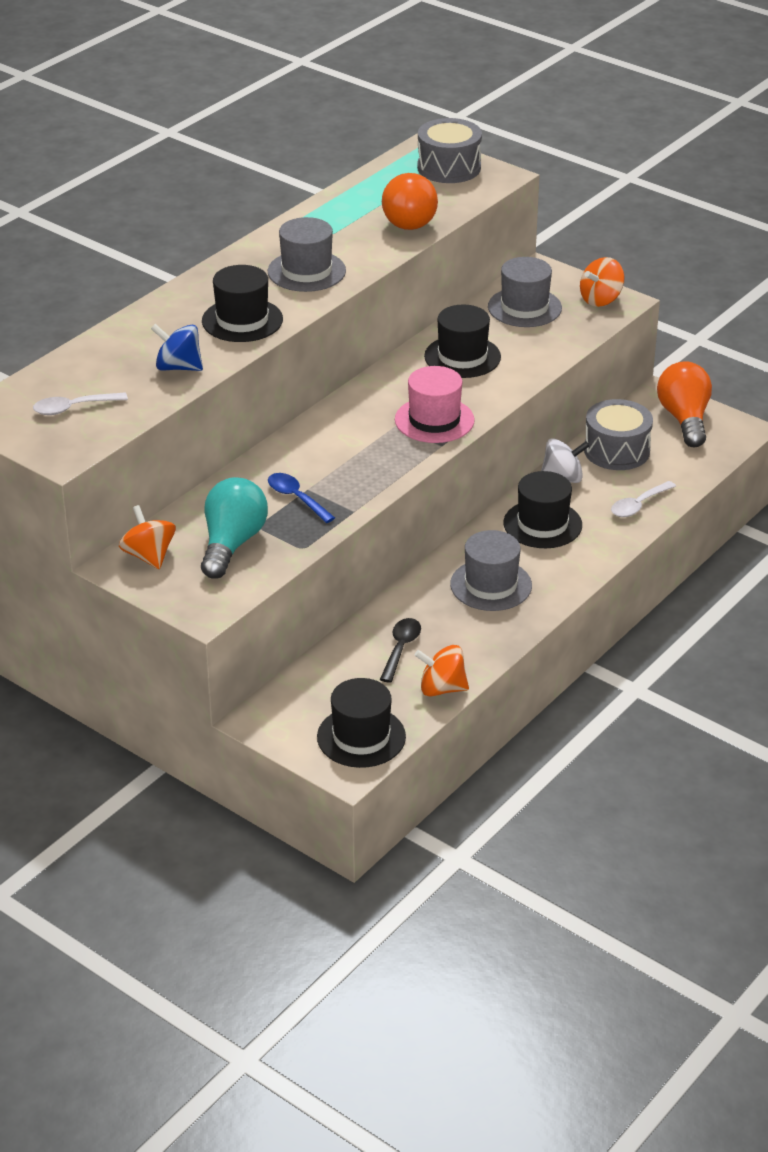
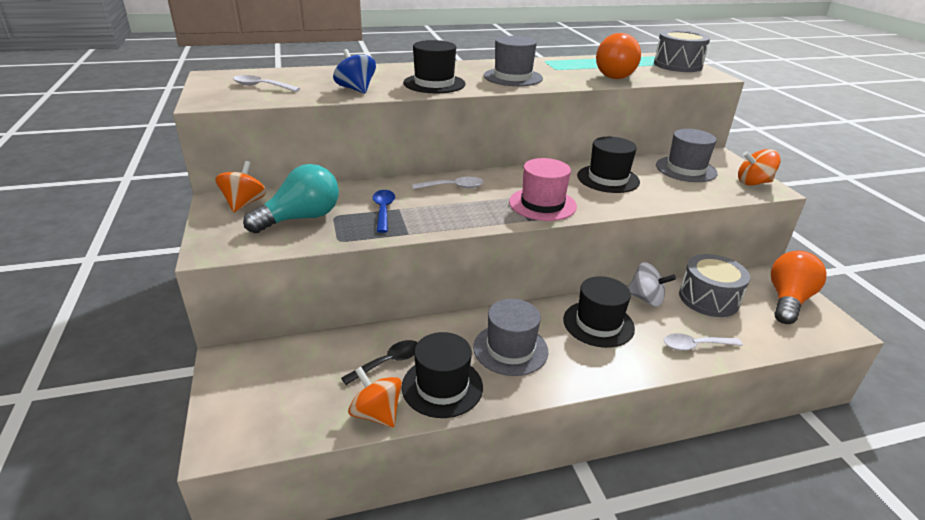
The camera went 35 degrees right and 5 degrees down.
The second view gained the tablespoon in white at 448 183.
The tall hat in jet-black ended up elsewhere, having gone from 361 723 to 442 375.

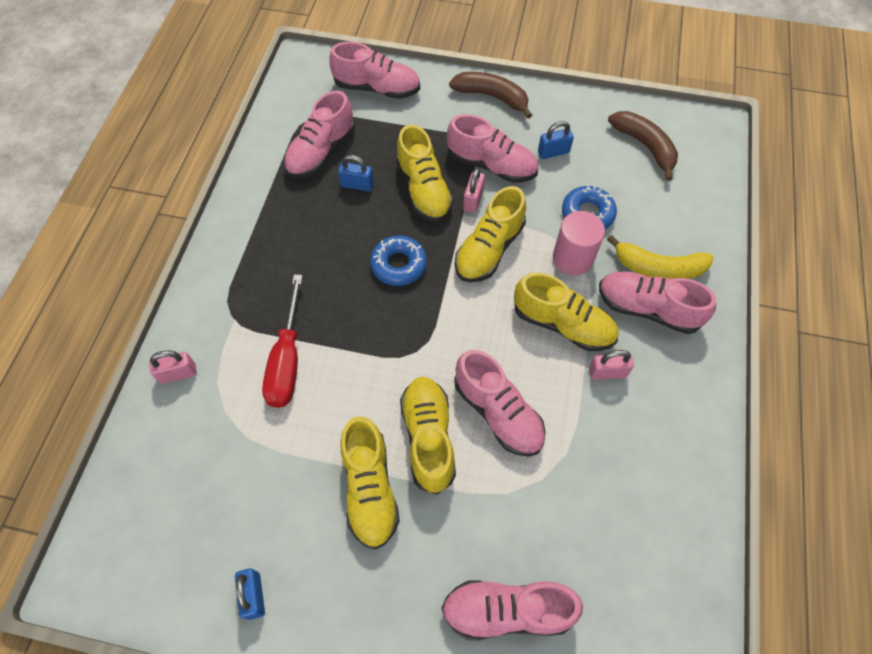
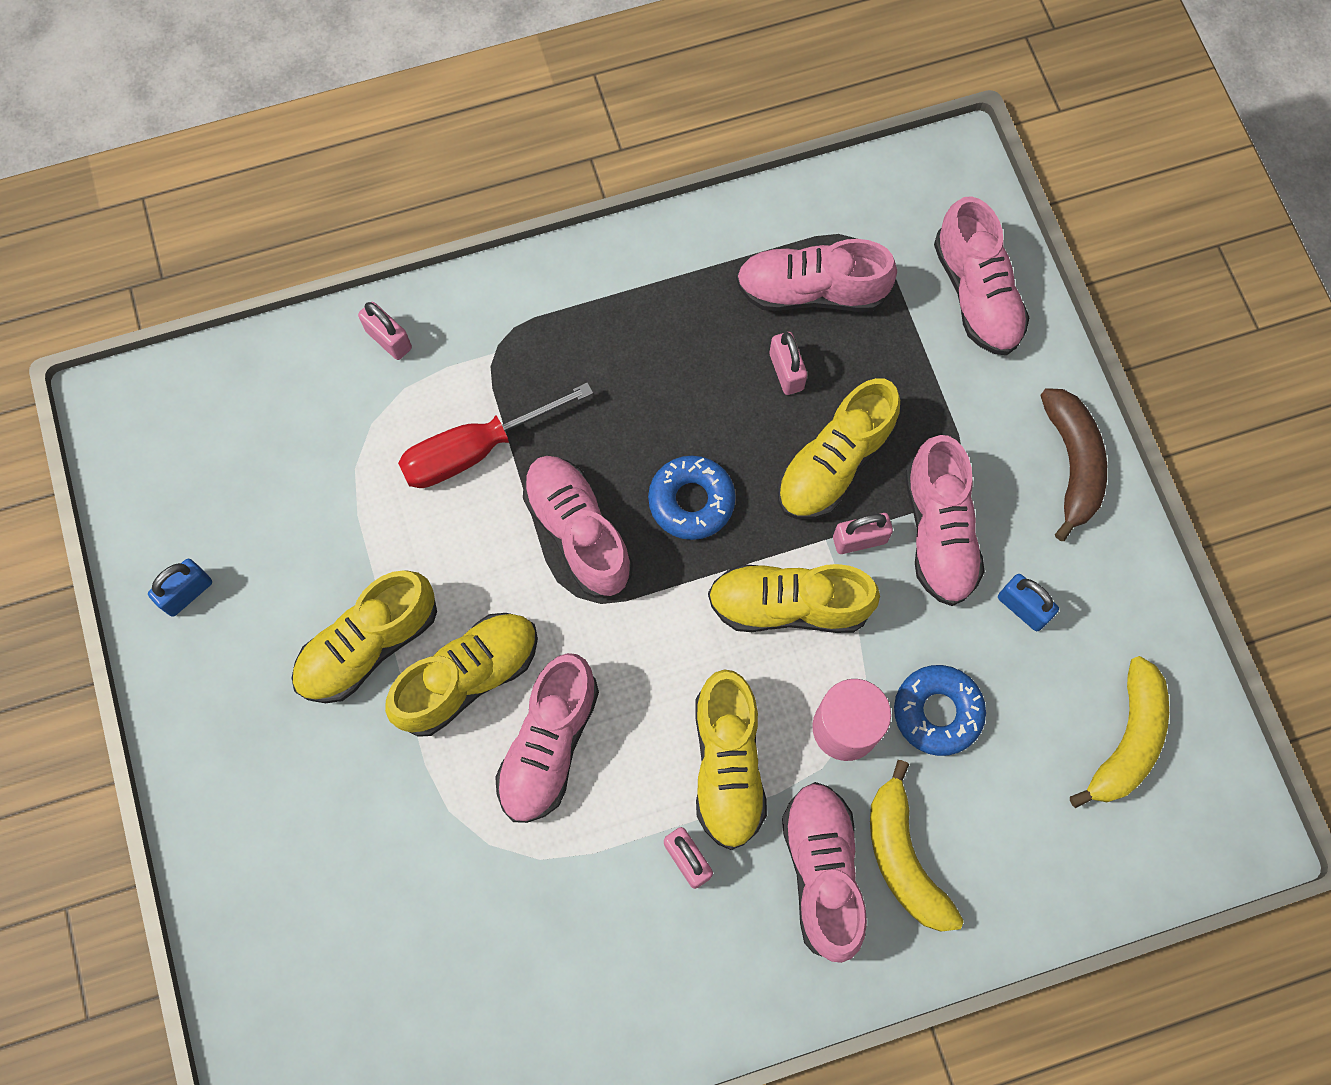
The camera went 60 degrees right and 10 degrees up.
The sneaker in pink ended up elsewhere, having gone from 512 610 to 578 527.
What was the padlock in cobalt at 356 173 turned into the padlock in pink at 788 363.
What was the banana in brown at 643 146 turned into the banana in bright yellow at 1119 732.

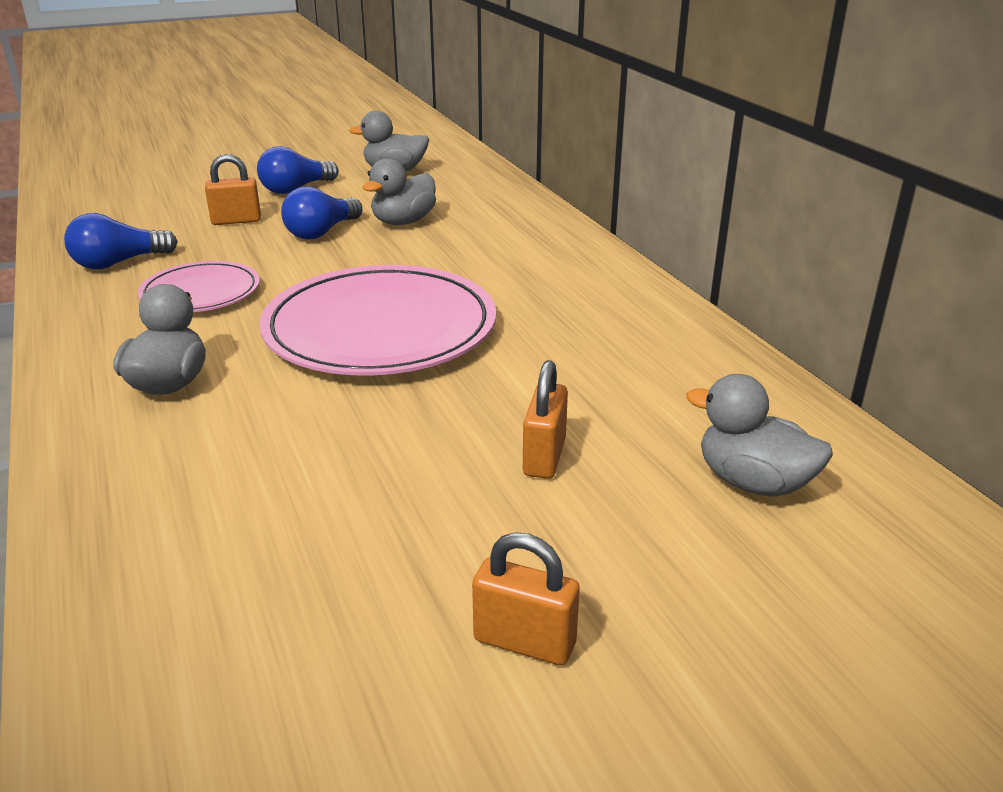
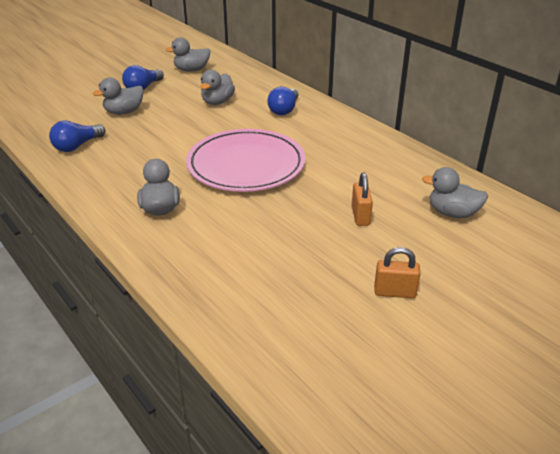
The camera went 15 degrees left and 5 degrees up.
The second view lost the flat dish in pink at 199 286.
The light bulb in cobalt ended up elsewhere, having gone from 321 212 to 282 101.
Where the padlock in bright orange stood at 233 189, the toy duck in gray came to stand at 118 96.

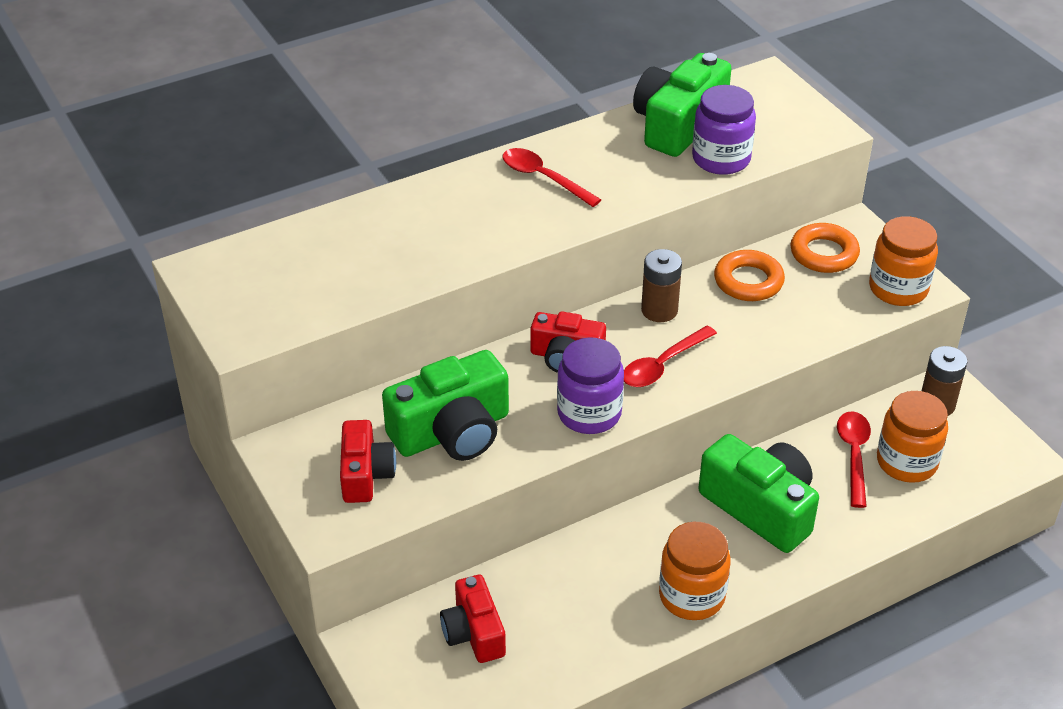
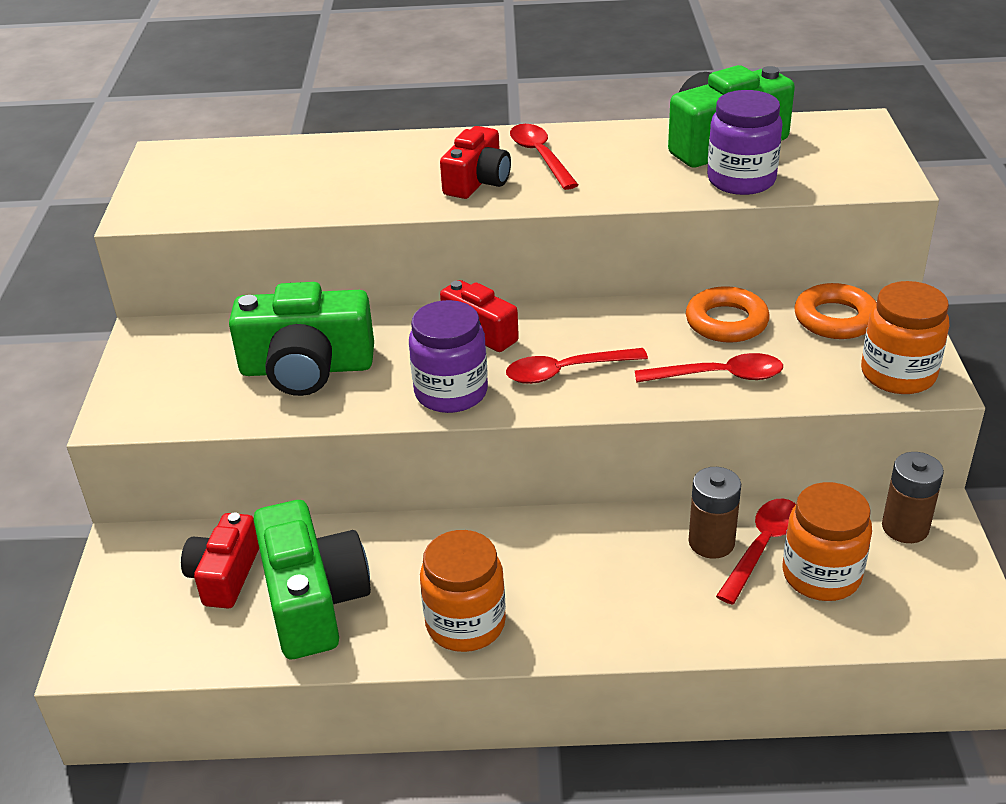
The camera went 30 degrees right and 5 degrees down.
The second view gained the tablespoon in red at 709 368.
The photo camera in red ended up elsewhere, having gone from 368 461 to 475 162.
The power cell in brown ended up elsewhere, having gone from 661 285 to 715 513.
The photo camera in green ended up elsewhere, having gone from 758 493 to 312 579.

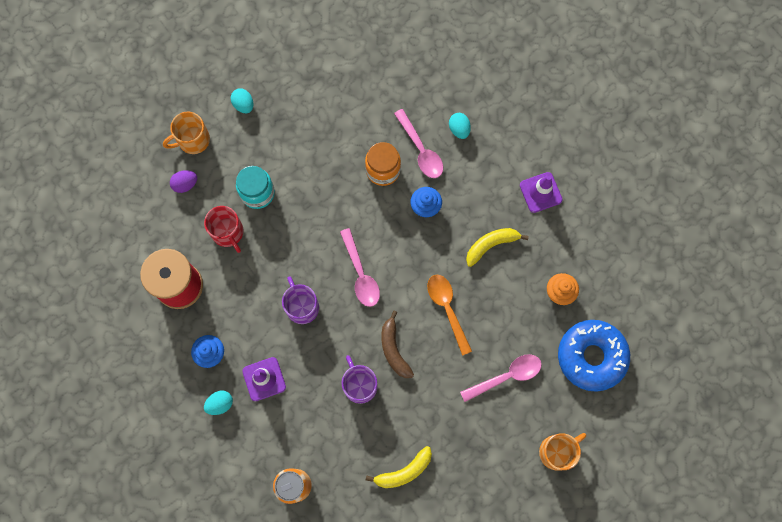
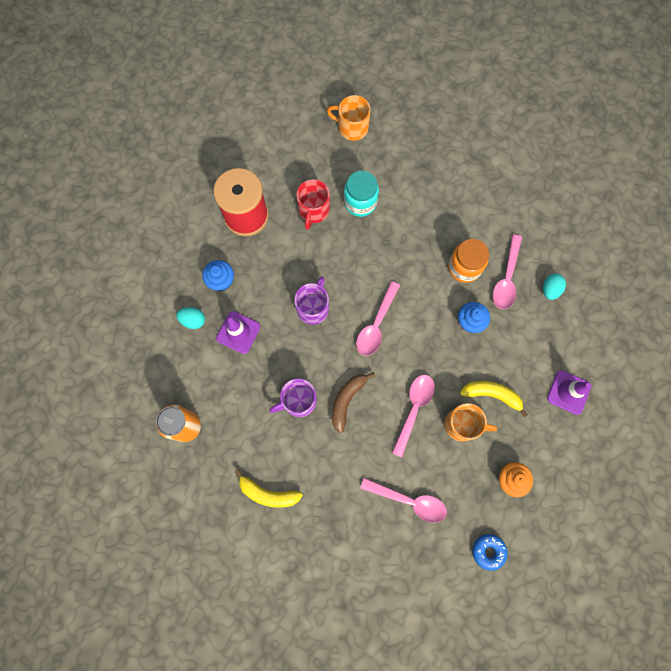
The camera went 45 degrees right and 0 degrees up.
The second view lost the toy egg in violet at 183 181.
The second view lost the toy egg in aqua at 242 100.
The mug in bright orange ended up elsewhere, having gone from 562 451 to 471 422.
What was the tablespoon in bright orange at 449 315 turned into the tablespoon in pink at 413 416.
The mug in violet at 360 379 ended up facing another way, 135 degrees counterclockwise from before.
The size of the doughnut in cobalt at 594 356 changed by a factor of 0.46.

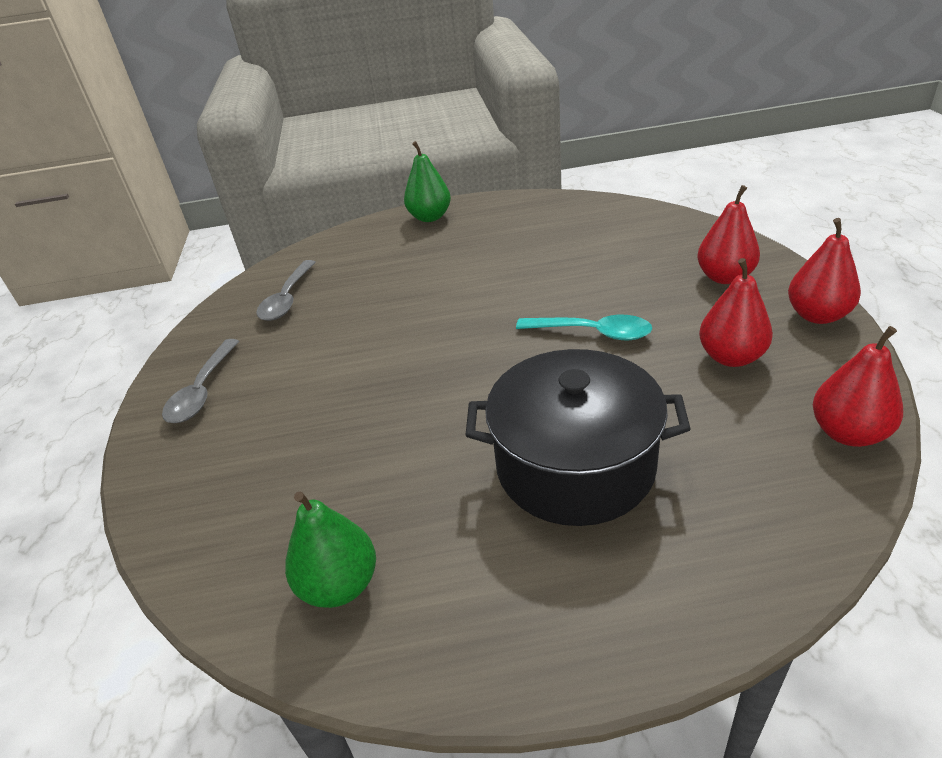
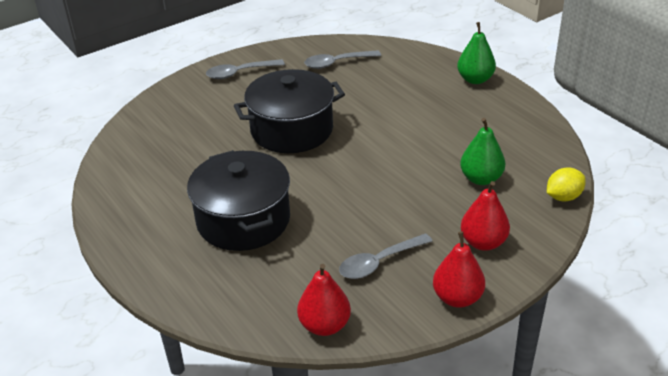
The camera went 60 degrees right and 0 degrees up.
The second view lost the tablespoon in aqua at 584 327.
The second view gained the stockpot in jet-black at 289 111.
The second view gained the lemon in bright yellow at 566 184.
The pear in green ended up elsewhere, having gone from 330 550 to 482 151.
Where the pear in red stood at 736 312, the tablespoon in gray came to stand at 385 256.

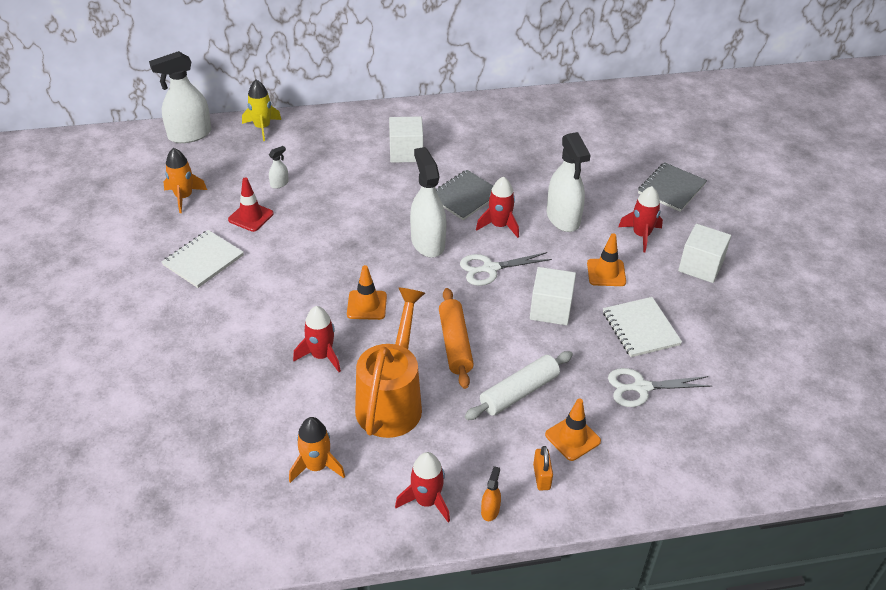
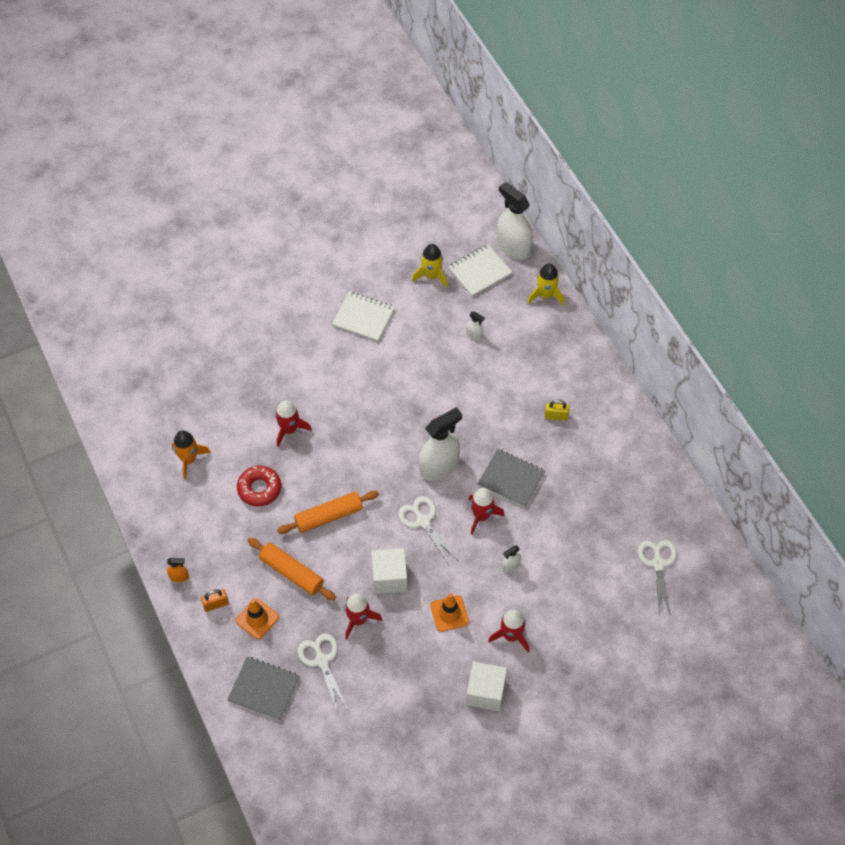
The camera went 75 degrees right and 15 degrees up.
The second view lost the safety cone in red at 251 204.
The second view lost the safety cone in bright orange at 367 292.
The second view gained the pair of scissors in white at 657 578.
The spaceship in red ended up elsewhere, having gone from 422 487 to 363 616.
The notepad in white ended up elsewhere, having gone from 642 327 to 480 271.
The notepad in gray ended up elsewhere, having gone from 672 187 to 263 689.
Where the sprinkling can in bright orange stood at 390 363, the doughnut in red came to stand at 259 486.
Where the solid cube in white stood at 406 139, the padlock in bright yellow came to stand at 557 410.
What was the spaceship in bright orange at 185 180 turned into the spaceship in bright yellow at 430 266.
What was the pastry roller in white at 519 385 turned into the pastry roller in bright orange at 291 569.
The size of the sprayer in white at 568 182 changed by a factor of 0.44.

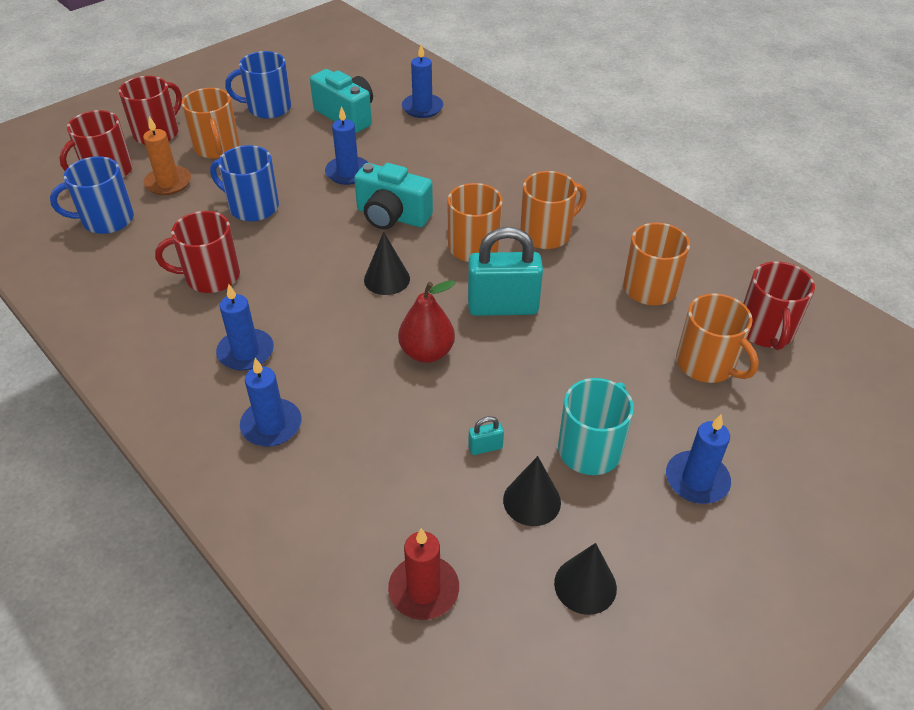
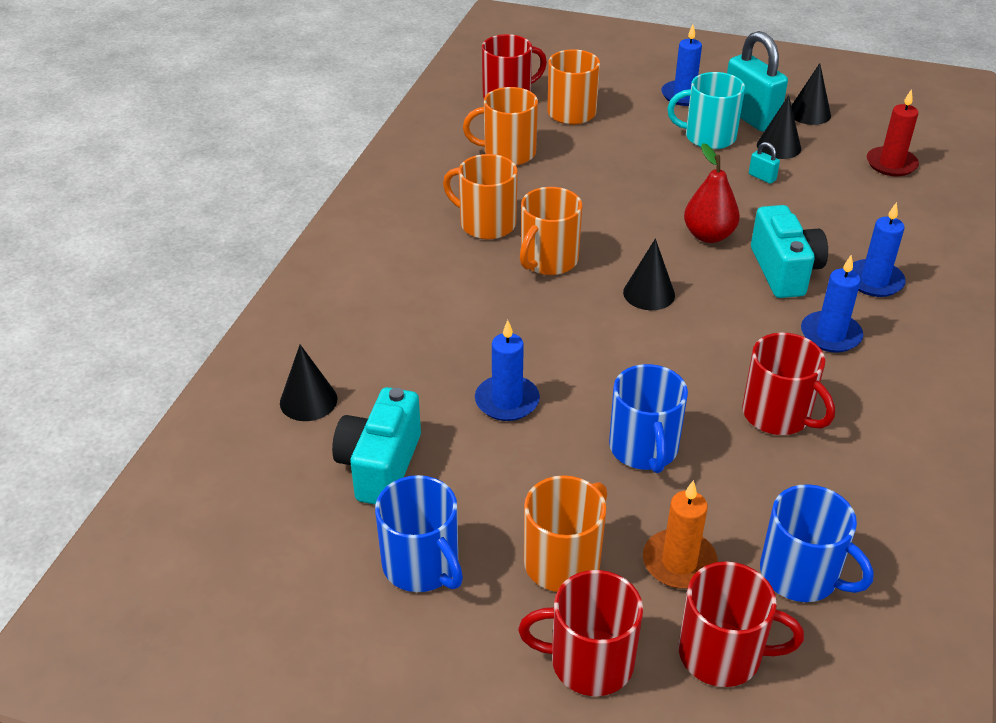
The camera went 120 degrees left and 5 degrees down.
The photo camera in aqua ended up elsewhere, having gone from 393 196 to 789 251.
The padlock in aqua ended up elsewhere, having gone from 505 271 to 757 81.
Where the wax candle in cobalt stood at 422 81, the cone shape in jet-black came to stand at 308 383.

